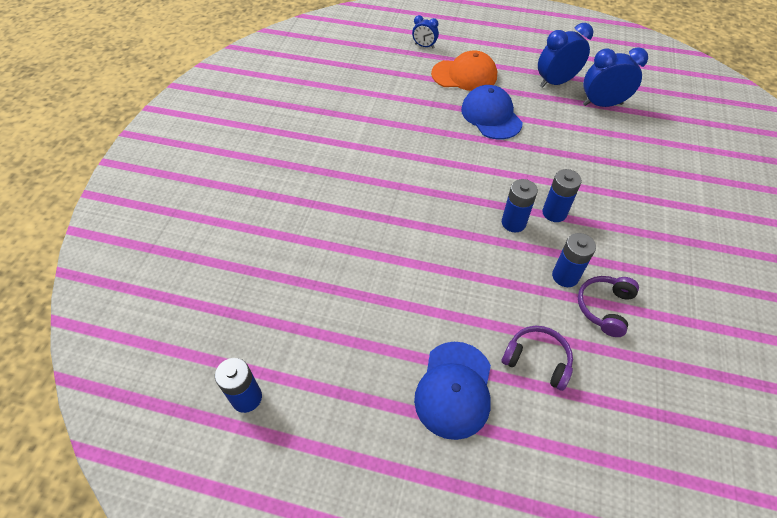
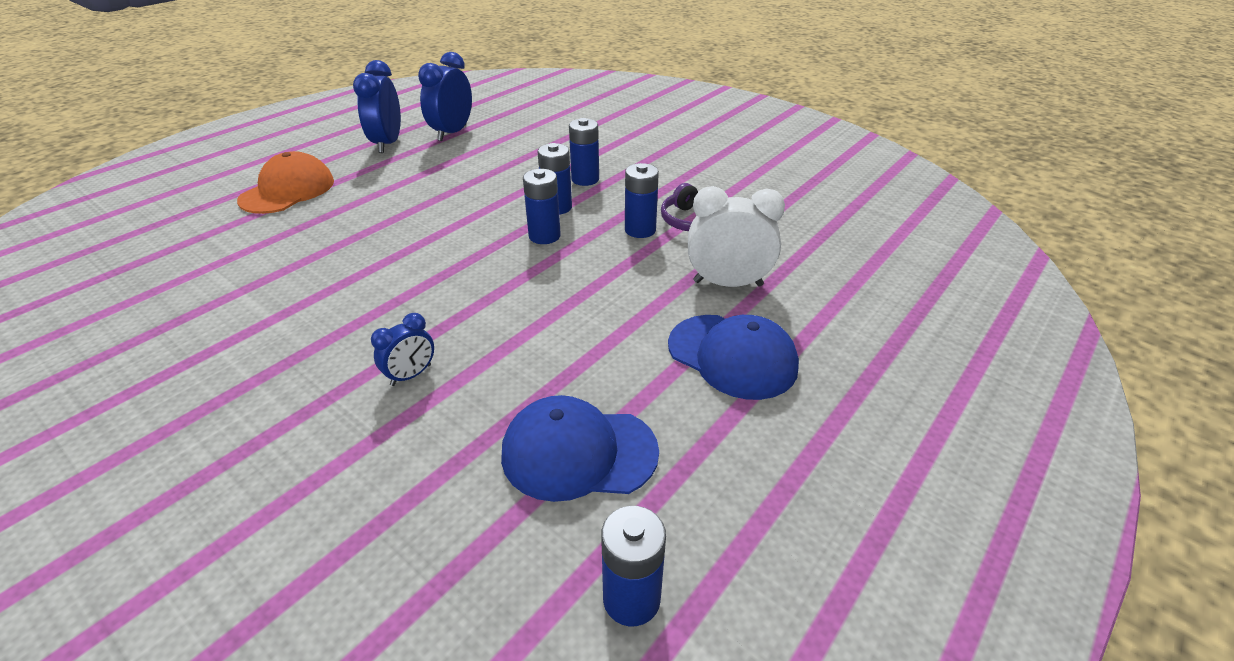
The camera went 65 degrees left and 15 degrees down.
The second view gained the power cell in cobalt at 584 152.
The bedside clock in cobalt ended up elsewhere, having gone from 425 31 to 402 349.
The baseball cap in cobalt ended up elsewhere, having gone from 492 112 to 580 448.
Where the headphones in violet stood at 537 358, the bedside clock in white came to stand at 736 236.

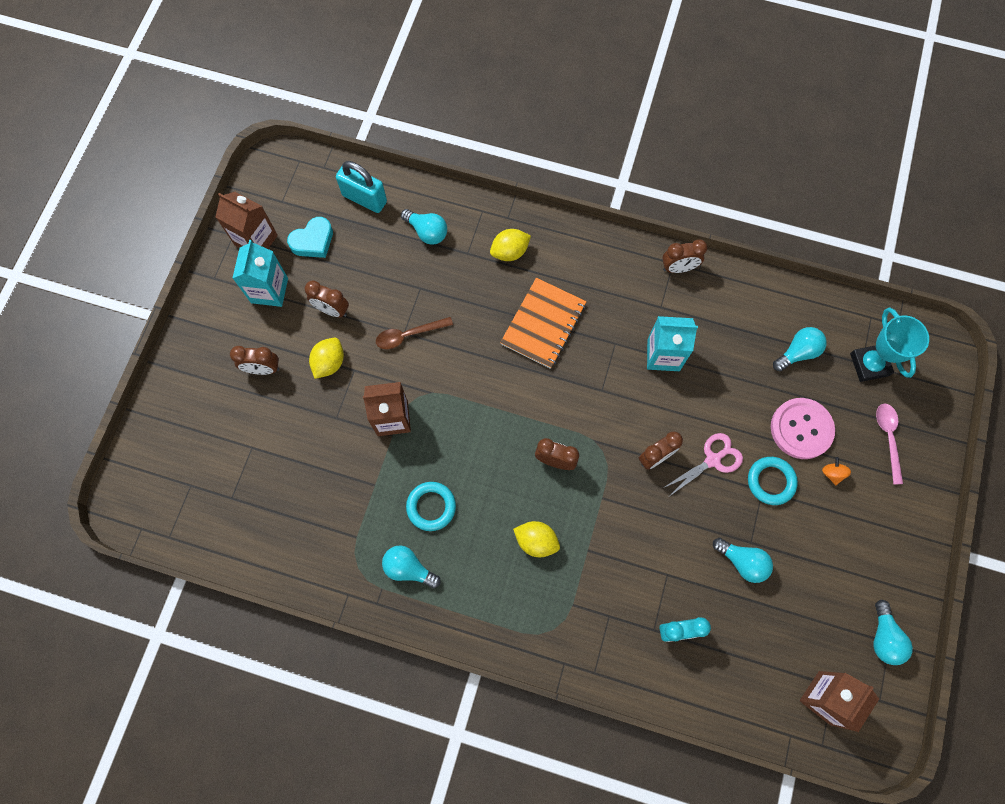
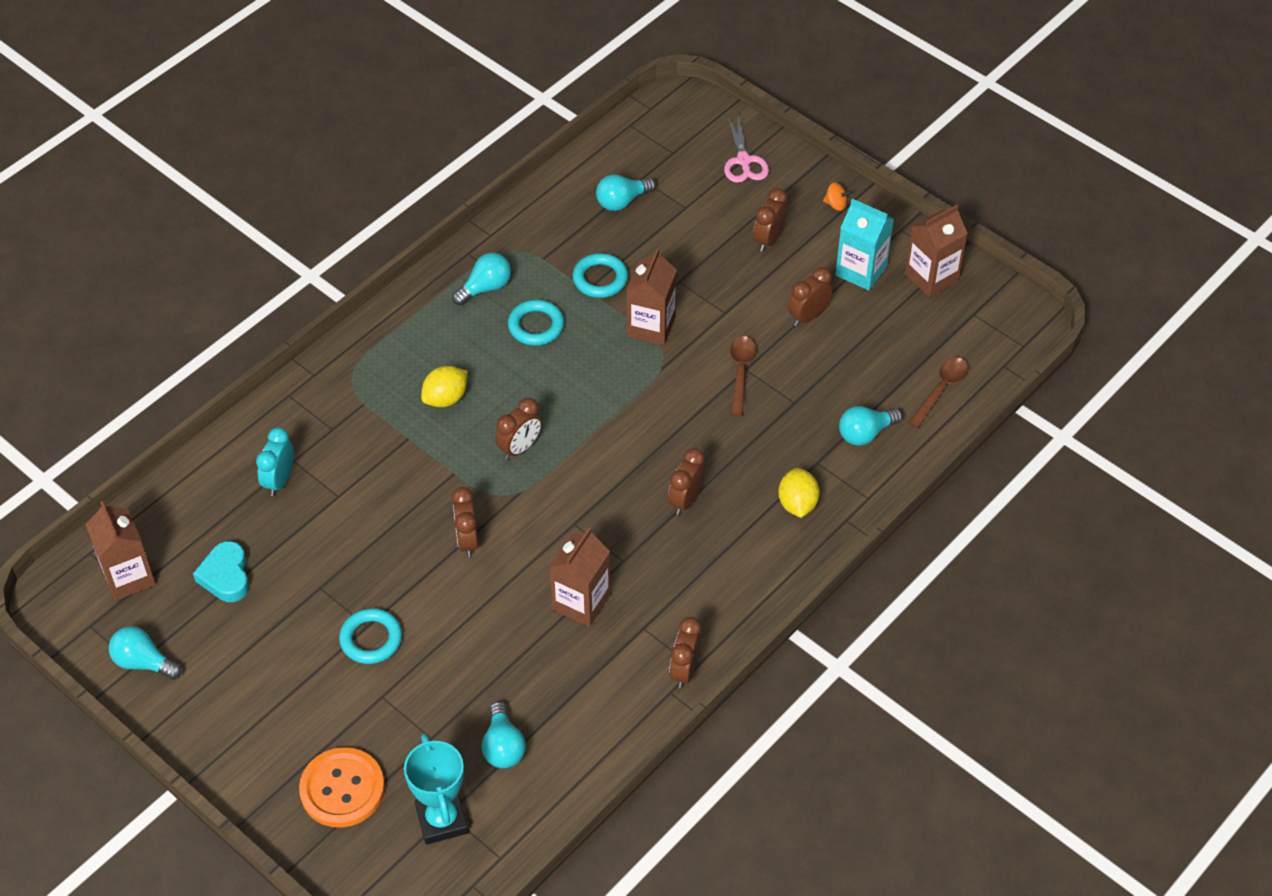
The camera went 115 degrees right and 20 degrees down.
The second view lost the lemon in bright yellow at 326 358.
The second view lost the shirt button in pink at 803 428.
The second view gained the torus in aqua at 600 275.
The love heart in aqua ended up elsewhere, having gone from 310 237 to 221 571.
The pair of scissors in pink ended up elsewhere, having gone from 703 464 to 746 148.
The light bulb in aqua ended up elsewhere, having gone from 743 560 to 626 192.
The spinning top in bright orange ended up elsewhere, having gone from 836 471 to 837 196.
Where the padlock in aqua stood at 361 187, the tablespoon in brown came to stand at 938 393.
Where the notepad in bright orange stood at 543 323, the bedside clock in brown came to stand at 687 481.
Where the tablespoon in pink stood at 889 444, the shirt button in bright orange came to stand at 342 787.
What was the carton in aqua at 672 343 turned into the carton in brown at 579 577.
The award cup in aqua at 889 345 ended up facing another way, 60 degrees clockwise from before.

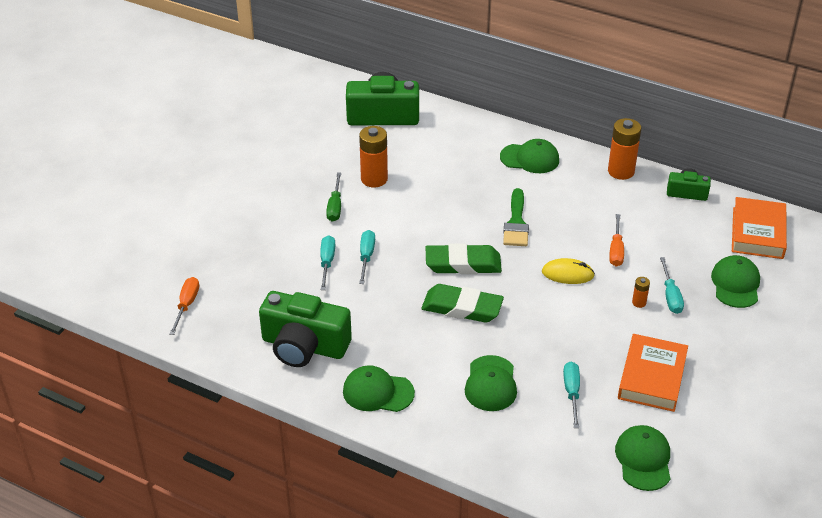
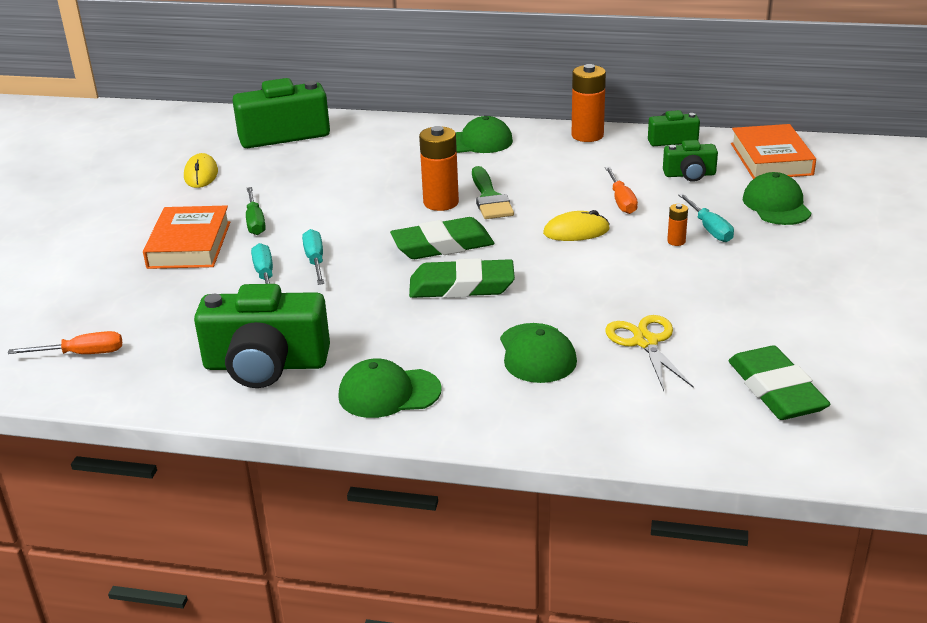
The camera went 15 degrees left and 10 degrees down.
The second view gained the computer mouse in bright yellow at 201 170.
The second view gained the photo camera in green at 690 161.
The power cell in bright orange ended up elsewhere, having gone from 373 156 to 439 168.
The book in bright orange ended up elsewhere, having gone from 653 373 to 186 237.
Where the screwdriver in aqua stood at 571 395, the pair of scissors in bright yellow came to stand at 649 353.
Where the baseball cap in green stood at 643 458, the eraser in green came to stand at 780 383.
The screwdriver in bright orange at 184 306 ended up facing another way, 90 degrees clockwise from before.

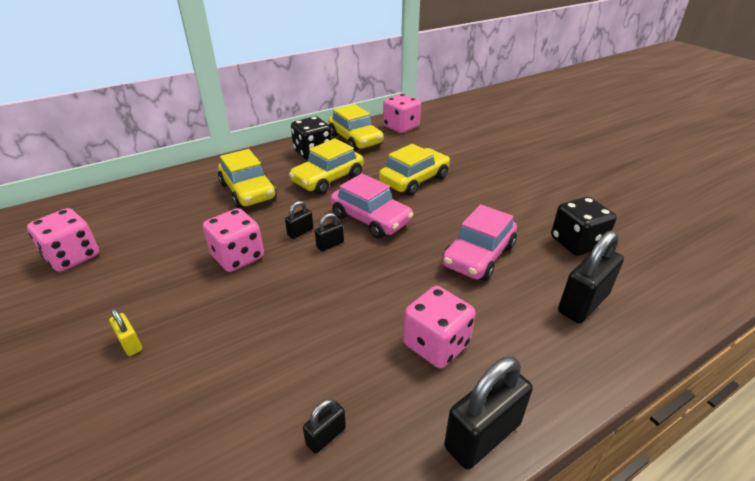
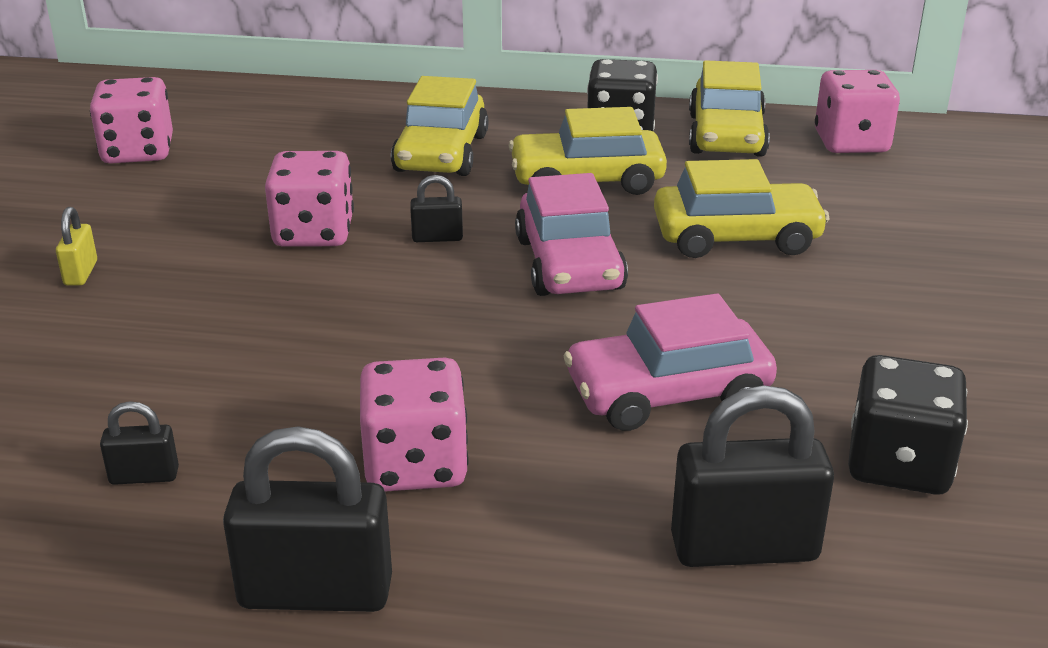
The camera went 40 degrees right and 5 degrees down.
The second view lost the padlock in jet-black at 329 232.

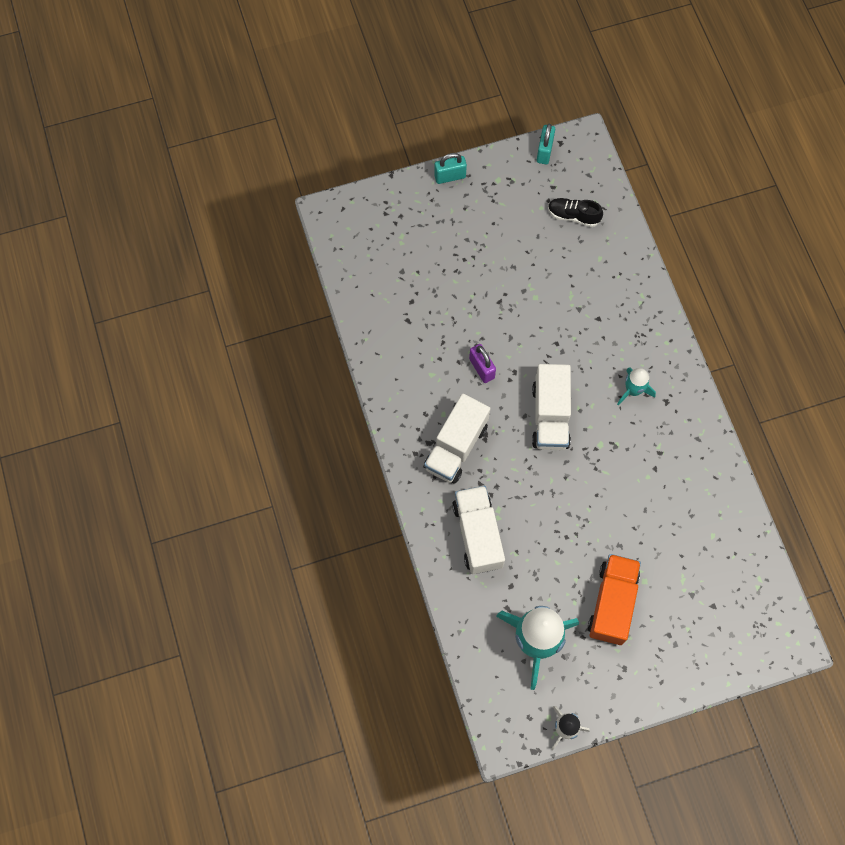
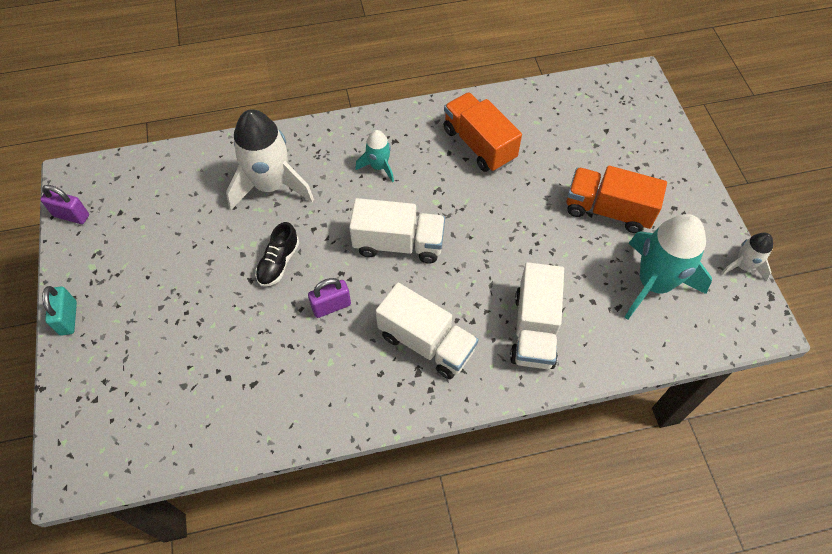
The camera went 85 degrees left and 10 degrees down.
The second view gained the spaceship in white at 270 159.
The second view gained the truck in bright orange at 483 132.
The sneaker in jet-black ended up elsewhere, having gone from 575 212 to 277 254.
What was the padlock in aqua at 546 144 turned into the padlock in violet at 64 204.
The truck in white at 478 530 ended up facing another way, 75 degrees counterclockwise from before.

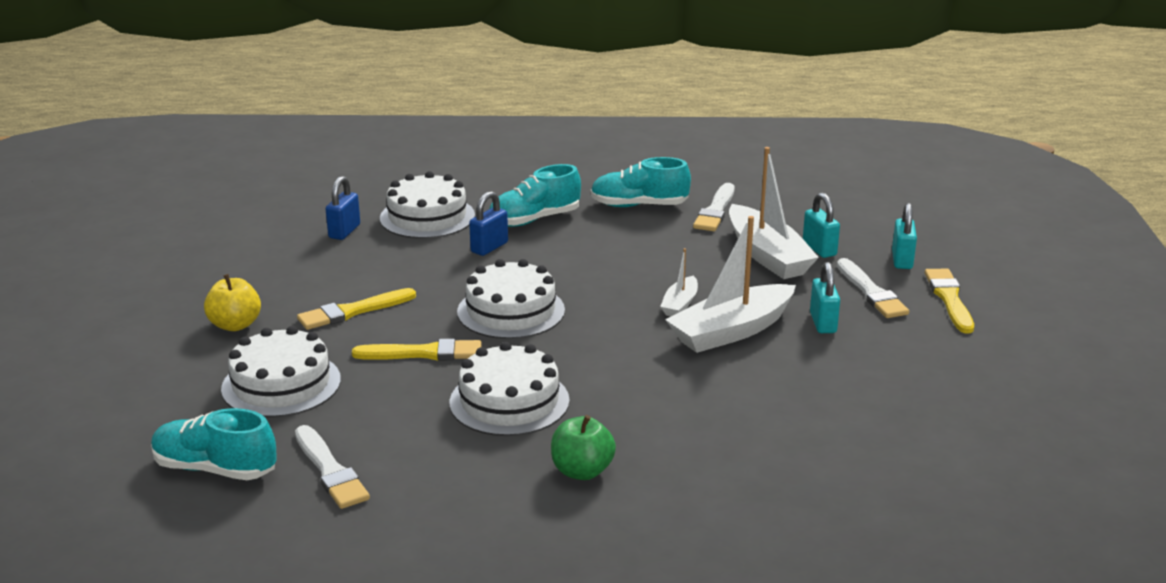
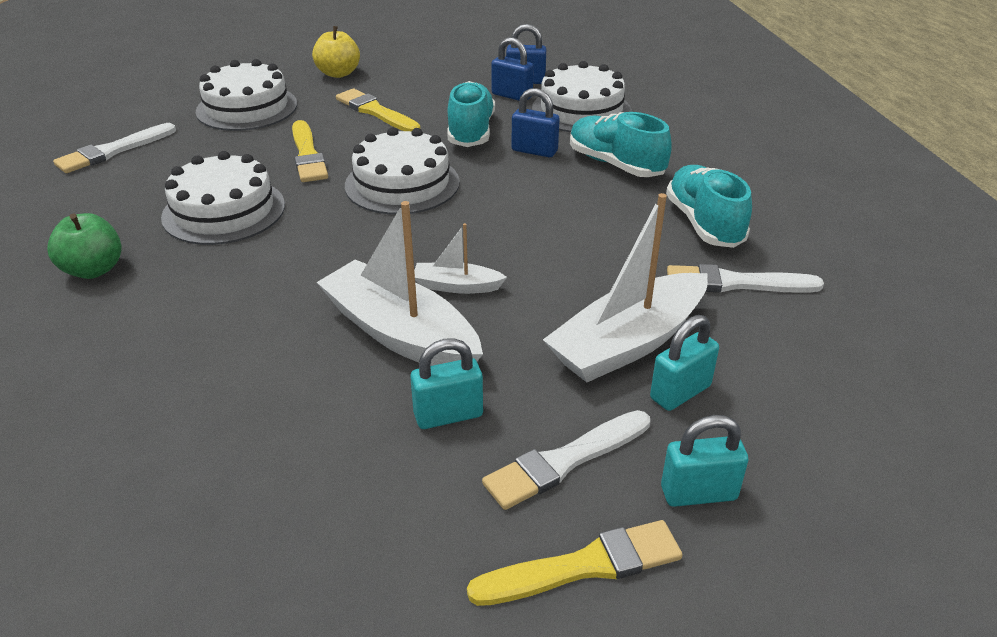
The camera went 75 degrees right and 10 degrees up.
The second view gained the padlock in cobalt at 512 69.
The sneaker in aqua ended up elsewhere, having gone from 214 444 to 471 114.

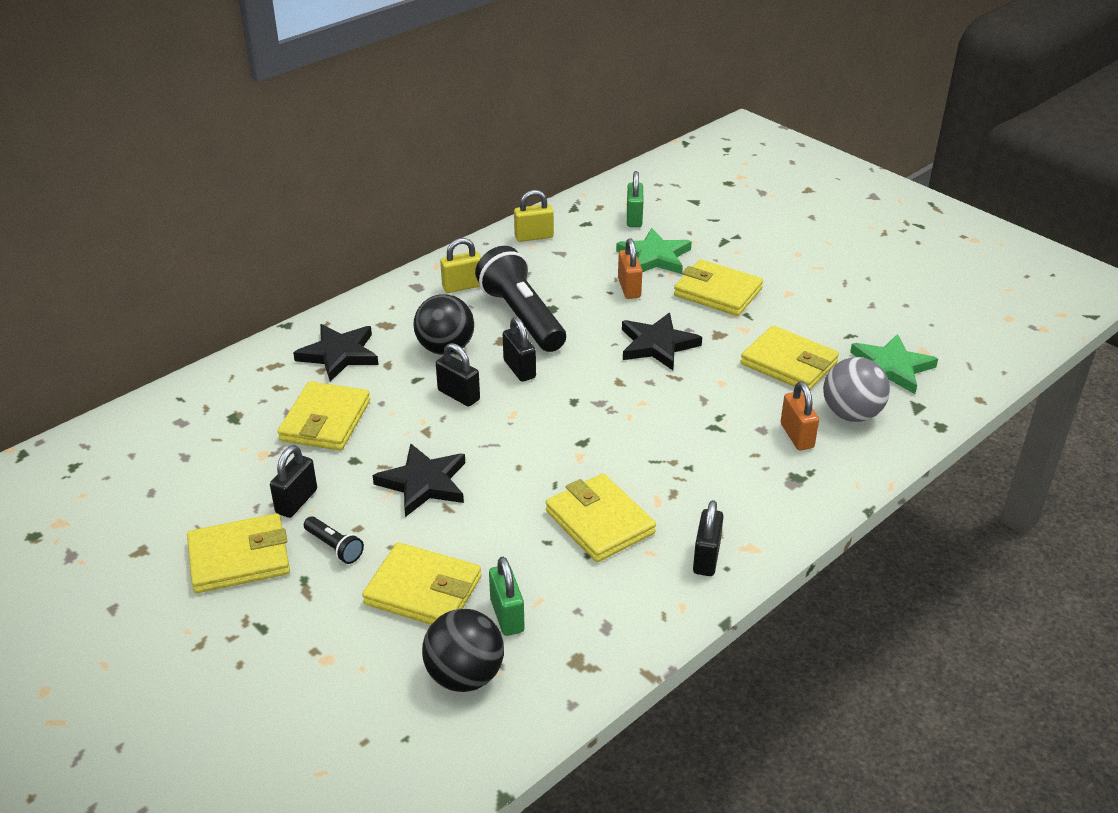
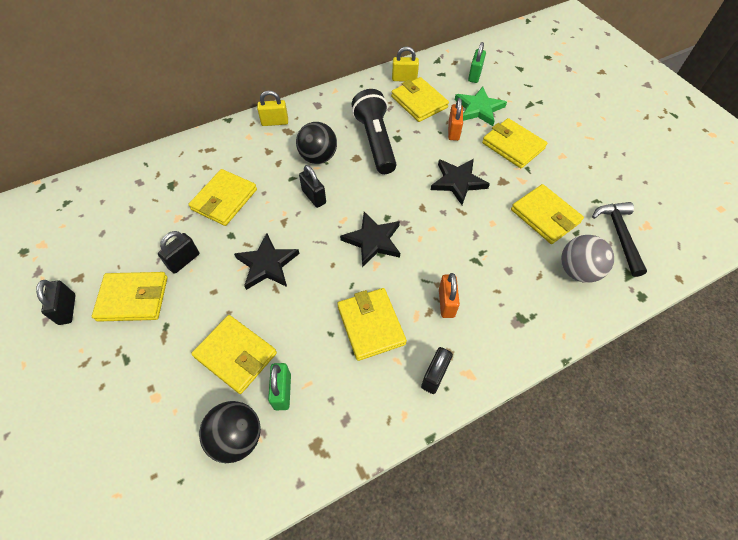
The camera went 15 degrees right and 20 degrees up.
The second view lost the flashlight in jet-black at 334 540.
The second view gained the card wallet in bright yellow at 420 99.
The five-pointed star in jet-black ended up elsewhere, having gone from 336 353 to 370 239.
The padlock in bright yellow ended up elsewhere, having gone from 460 265 to 272 108.
The padlock in jet-black ended up elsewhere, having gone from 519 349 to 56 302.
The padlock in bright orange ended up elsewhere, having gone from 800 415 to 449 295.
Where the five-pointed star in green stood at 894 364, the carpenter's hammer in jet-black came to stand at 619 239.

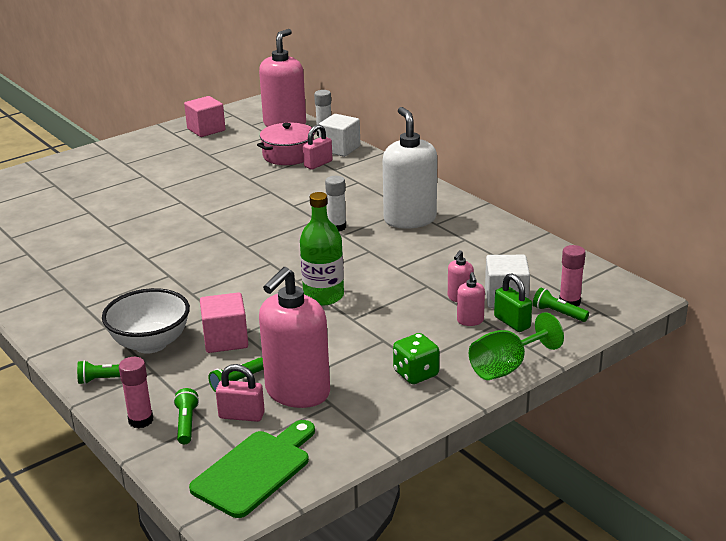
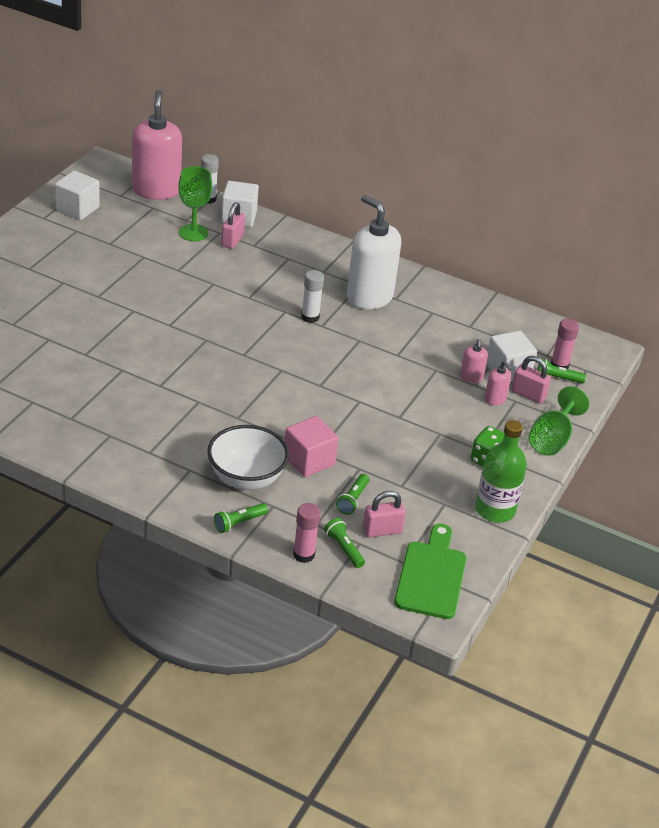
The camera went 30 degrees left and 10 degrees up.
The second view lost the pump bottle in pink at 294 337.
The drink bottle in green ended up elsewhere, having gone from 322 249 to 501 471.
Where the stockpot in pink stood at 287 144, the chalice in green came to stand at 195 203.
What was the solid cube in pink at 204 116 turned into the solid cube in white at 77 195.
What was the padlock in green at 513 302 turned into the padlock in pink at 531 380.

